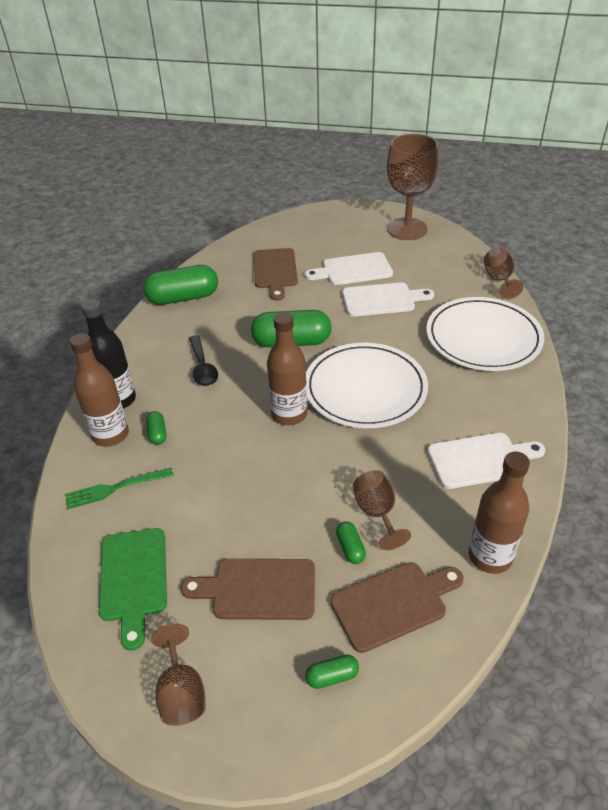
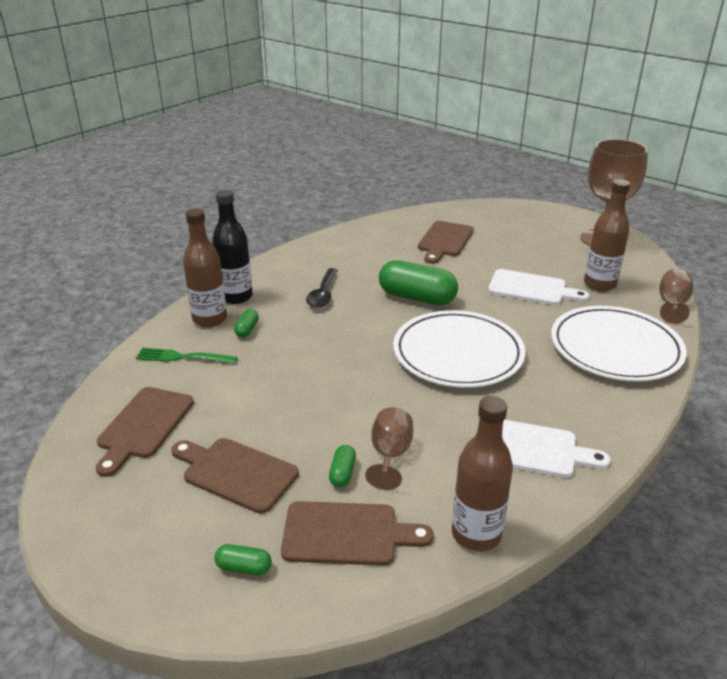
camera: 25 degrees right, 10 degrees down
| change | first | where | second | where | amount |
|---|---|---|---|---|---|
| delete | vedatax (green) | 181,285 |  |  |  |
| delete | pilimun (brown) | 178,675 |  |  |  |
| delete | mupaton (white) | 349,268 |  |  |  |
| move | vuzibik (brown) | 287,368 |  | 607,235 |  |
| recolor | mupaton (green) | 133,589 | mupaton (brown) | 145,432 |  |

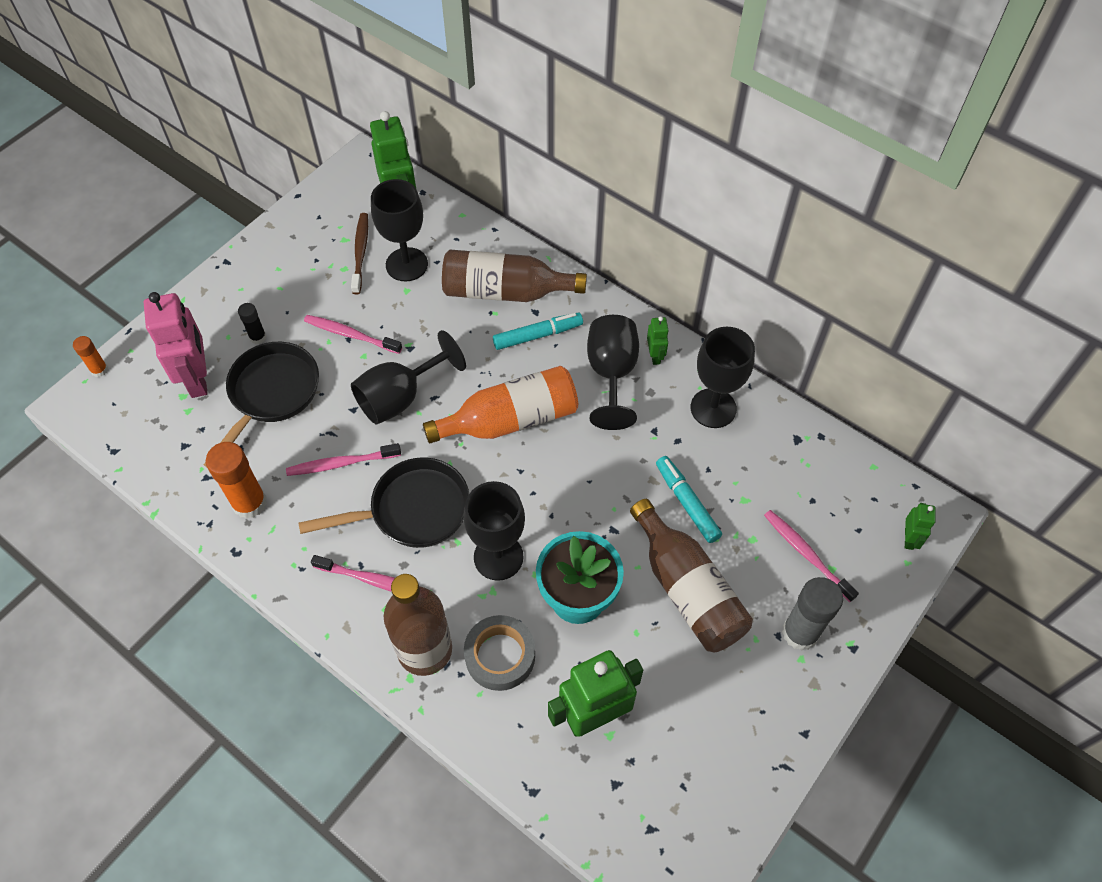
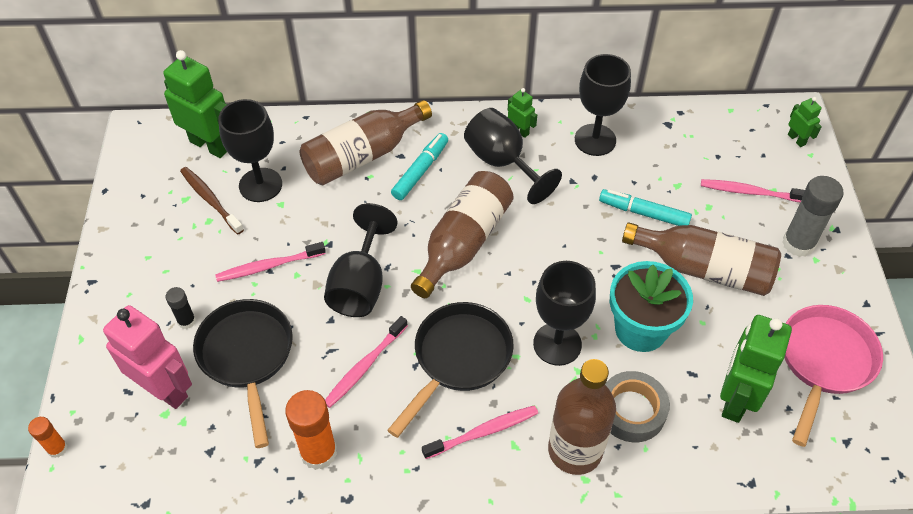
camera: 40 degrees left, 5 degrees down
| change | first | where | second | where | amount |
|---|---|---|---|---|---|
| insert |  |  | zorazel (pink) | 833,376 |  |
| recolor | vuzibik (orange) | 500,404 | vuzibik (brown) | 462,234 |  |

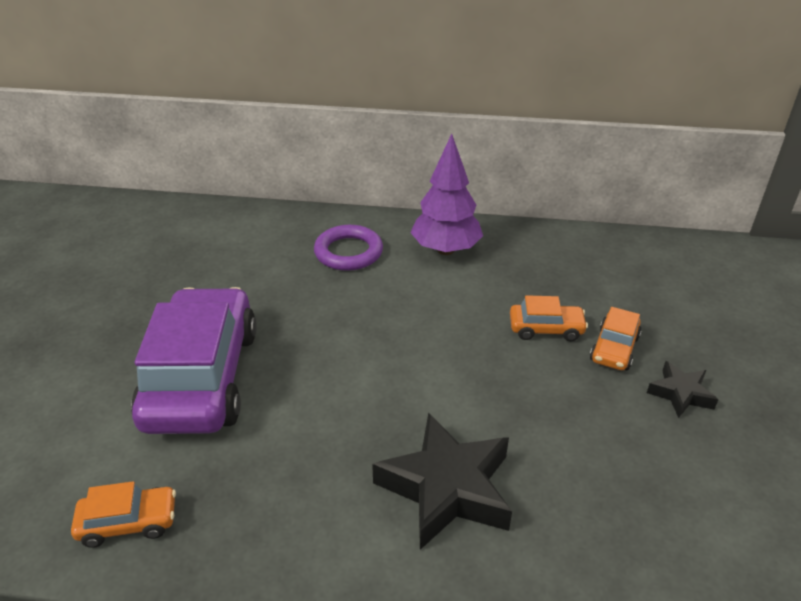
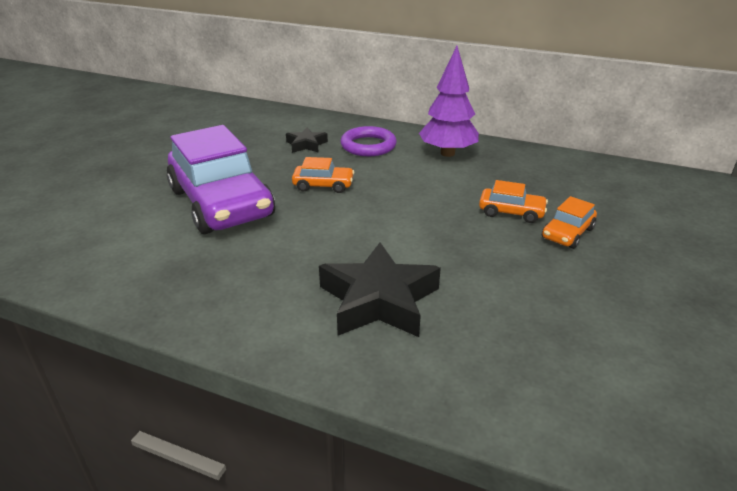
camera: 15 degrees right, 5 degrees down
| change | first | where | second | where | amount |
|---|---|---|---|---|---|
| move | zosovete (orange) | 123,514 |  | 323,175 |  |
| move | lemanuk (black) | 682,389 |  | 307,140 |  |
| rotate | zosovete (purple) | 194,360 |  | 221,179 | 135 degrees clockwise |

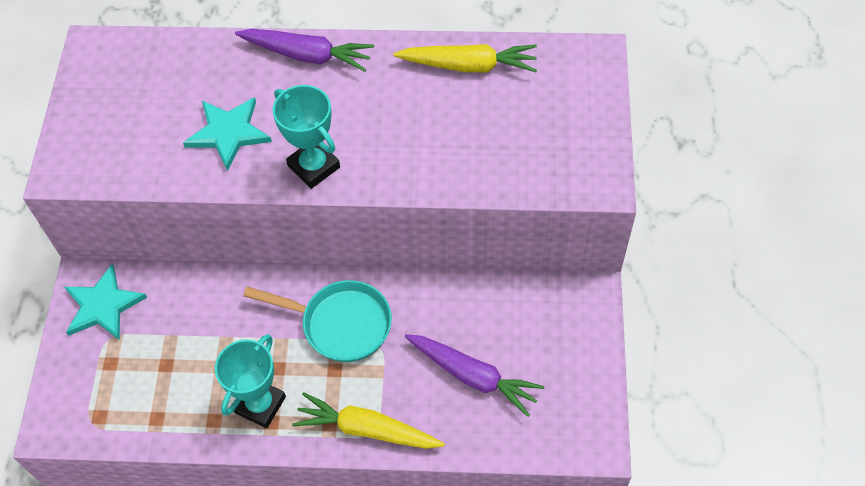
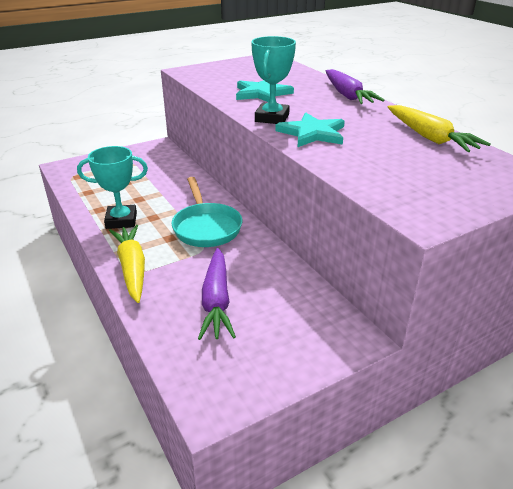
camera: 55 degrees right, 25 degrees down
| change | first | where | second | where | amount |
|---|---|---|---|---|---|
| move | lemanuk (turquoise) | 105,302 |  | 310,129 |  |

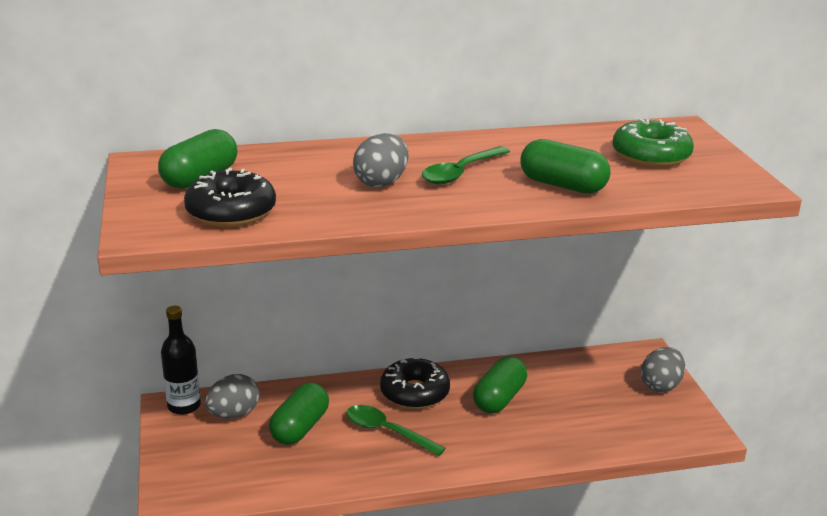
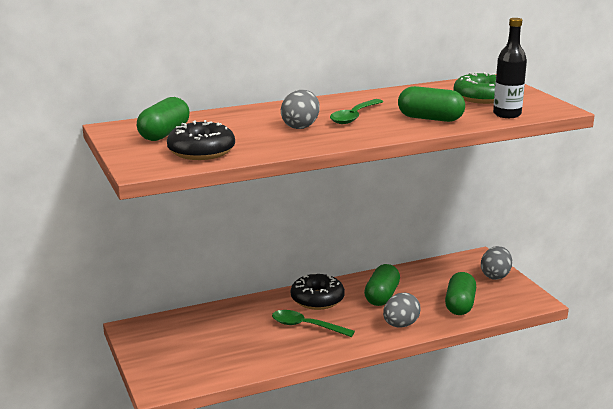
camera: 10 degrees left, 5 degrees down
| change | first | where | second | where | amount |
|---|---|---|---|---|---|
| move | vuzibik (black) | 181,360 |  | 510,68 |  |
| move | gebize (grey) | 232,396 |  | 402,310 |  |
| move | vedatax (green) | 299,414 |  | 460,293 |  |

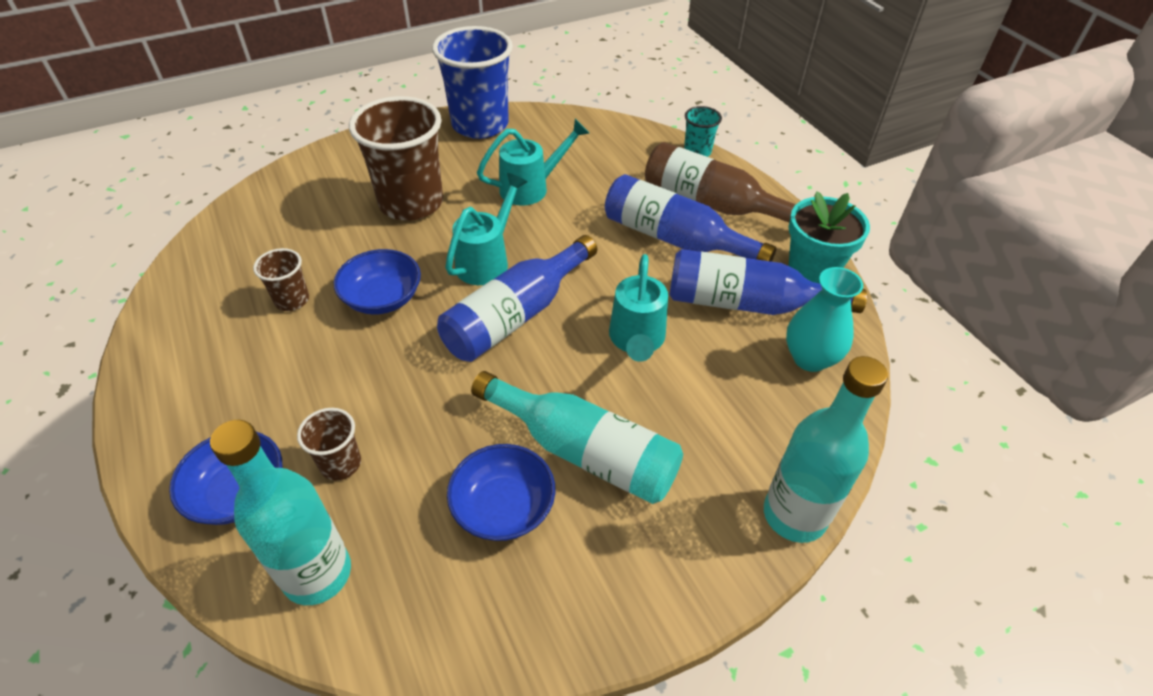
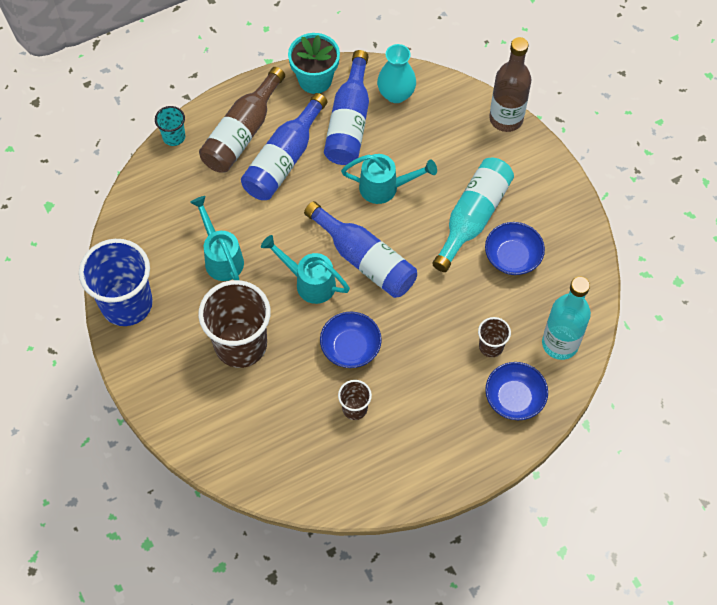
camera: 90 degrees left, 15 degrees up
| change | first | where | second | where | amount |
|---|---|---|---|---|---|
| recolor | vuzibik (turquoise) | 826,449 | vuzibik (brown) | 510,84 |  |

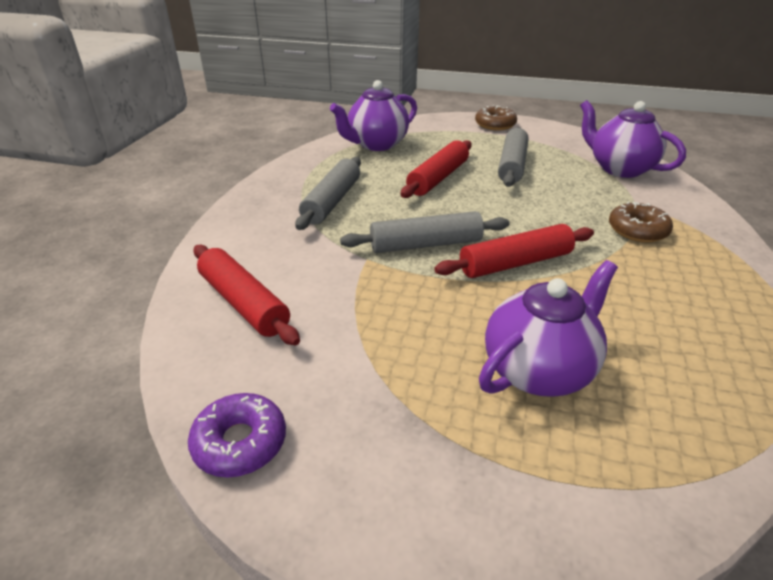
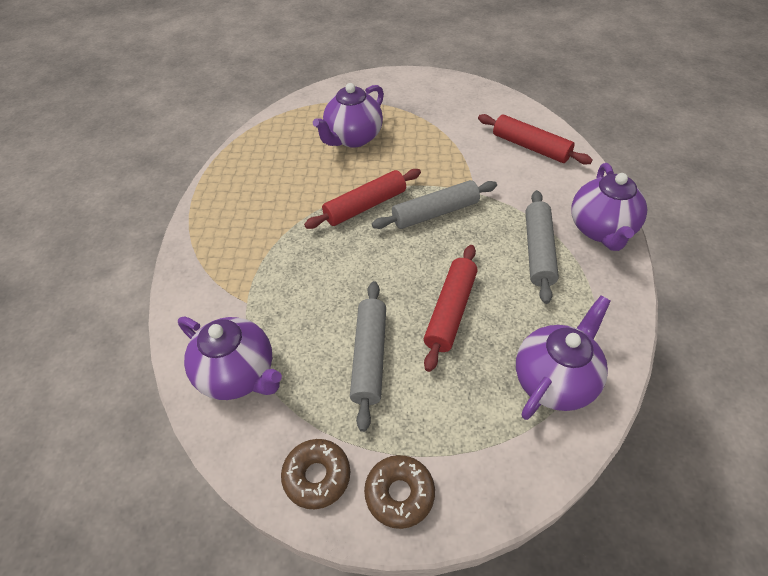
camera: 170 degrees right, 15 degrees up
| change | first | where | second | where | amount |
|---|---|---|---|---|---|
| delete | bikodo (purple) | 237,435 |  |  |  |
| insert |  |  | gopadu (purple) | 609,207 |  |
| move | bikodo (brown) | 641,222 |  | 315,474 |  |

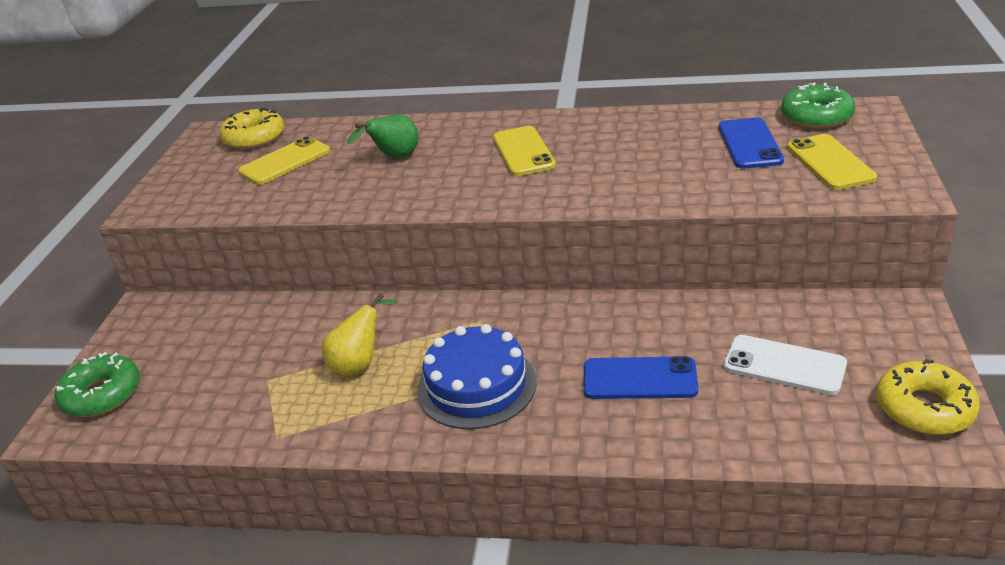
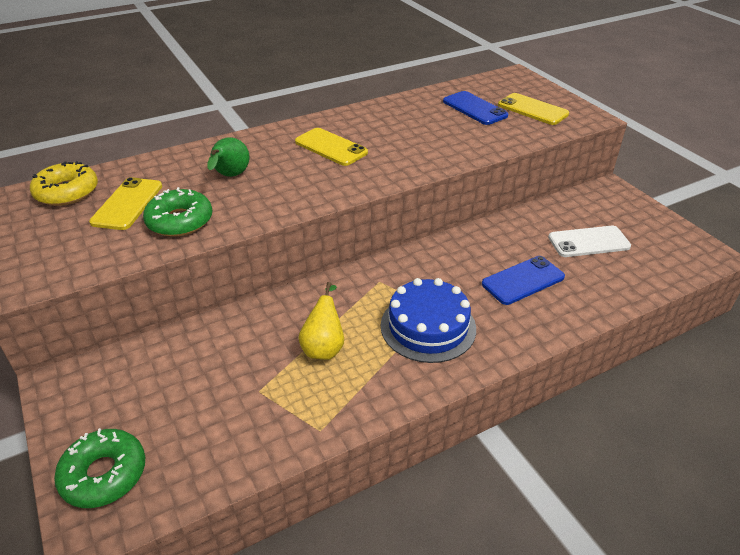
camera: 40 degrees left, 5 degrees up
| change | first | where | second | where | amount |
|---|---|---|---|---|---|
| delete | bikodo (yellow) | 928,397 |  |  |  |
| move | bikodo (green) | 818,106 |  | 177,212 |  |

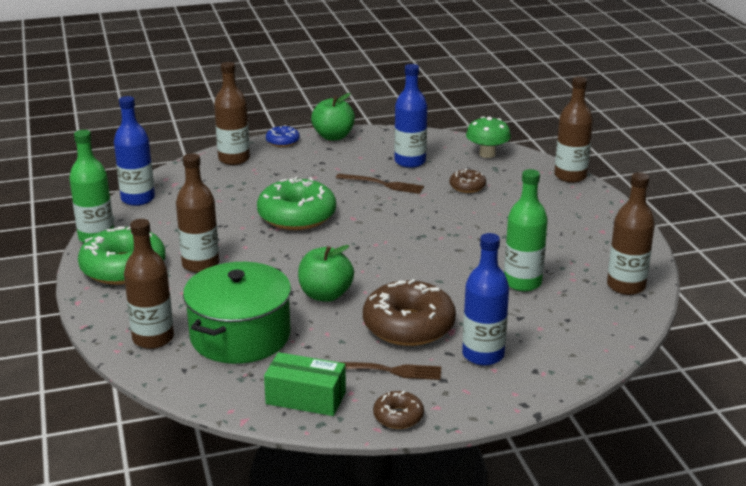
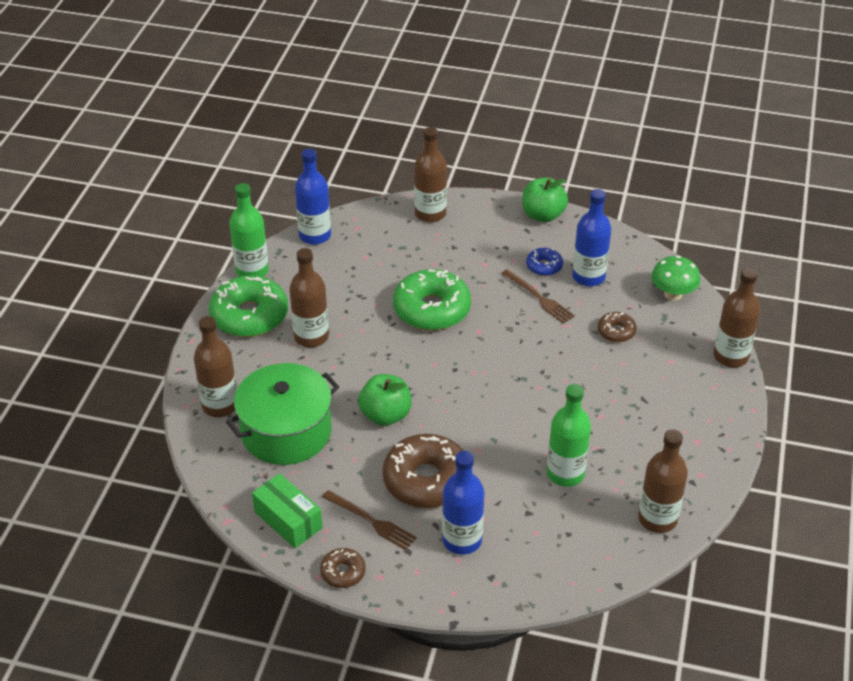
camera: 30 degrees right, 15 degrees up
| change | first | where | second | where | amount |
|---|---|---|---|---|---|
| move | bikodo (blue) | 283,136 |  | 544,262 |  |

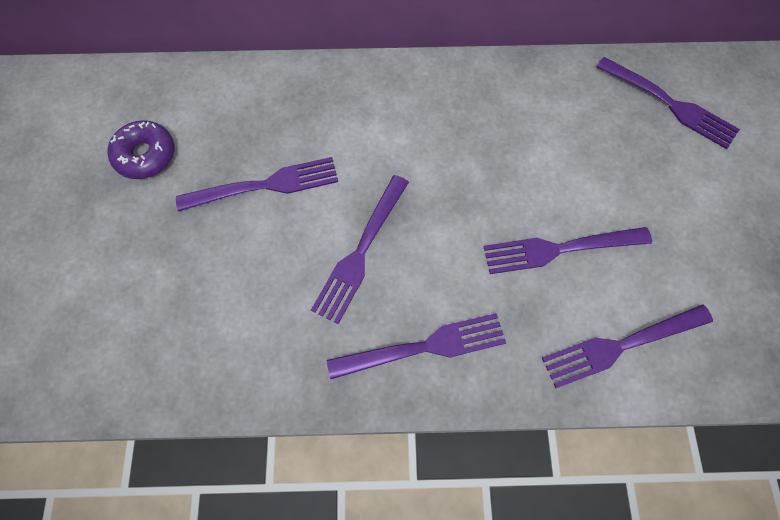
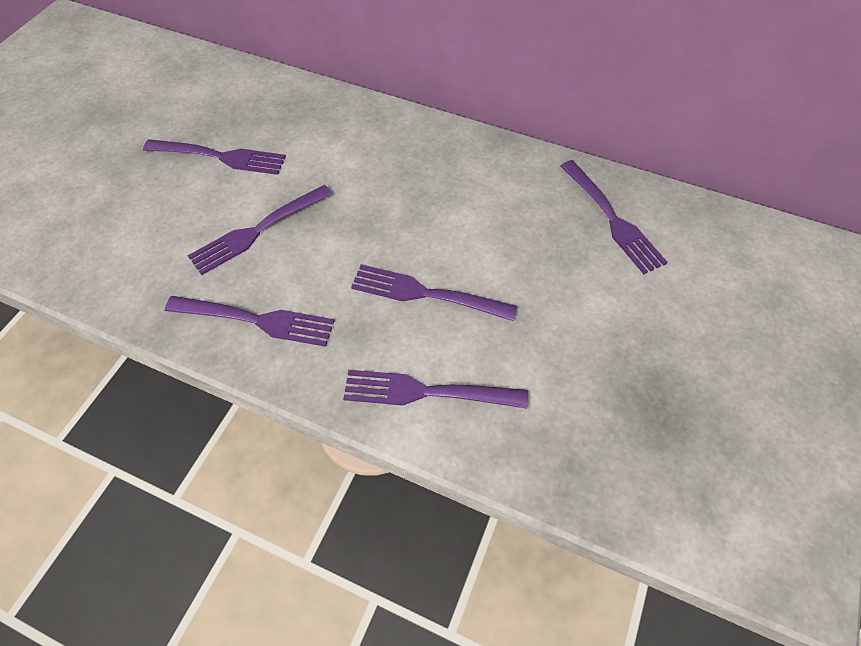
camera: 25 degrees right, 10 degrees down
| change | first | where | second | where | amount |
|---|---|---|---|---|---|
| delete | bikodo (purple) | 140,149 |  |  |  |

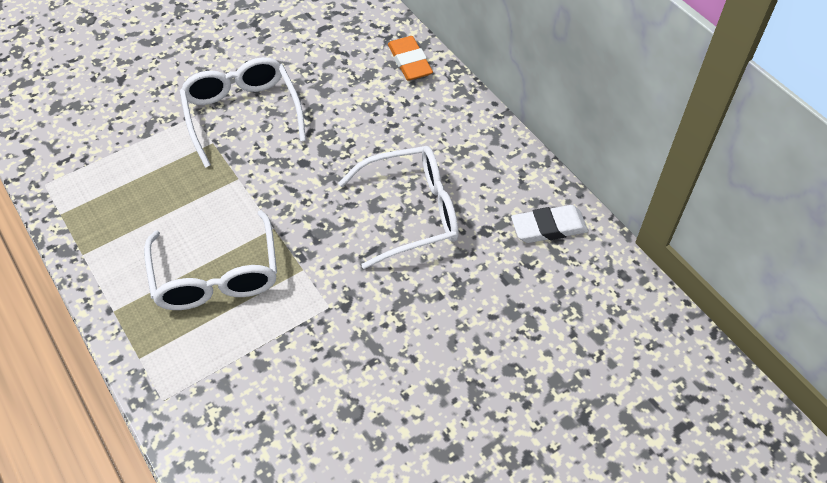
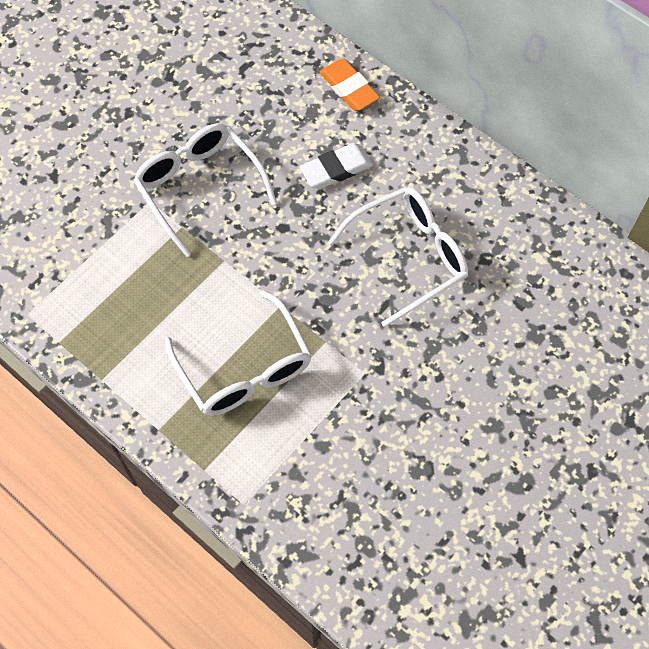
camera: 15 degrees left, 10 degrees up
| change | first | where | second | where | amount |
|---|---|---|---|---|---|
| move | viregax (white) | 549,224 |  | 336,166 |  |

